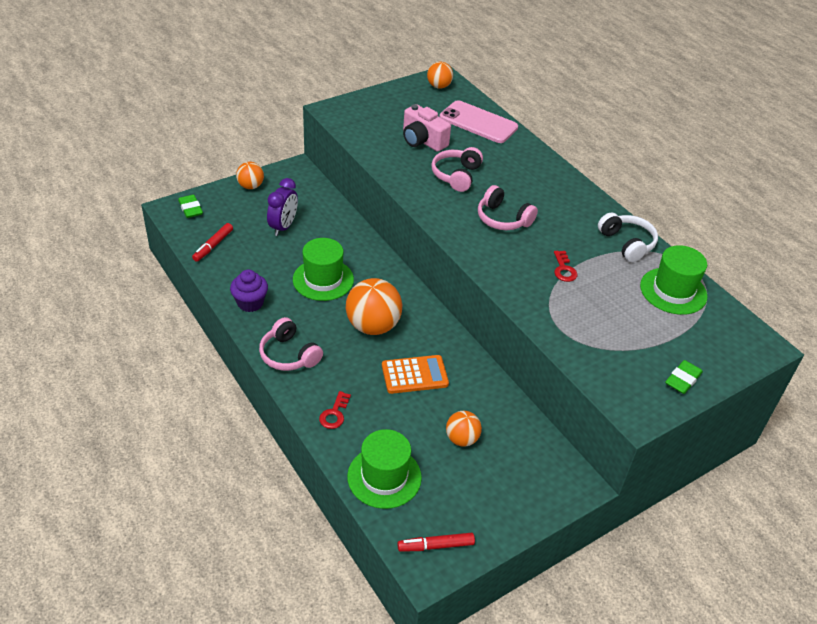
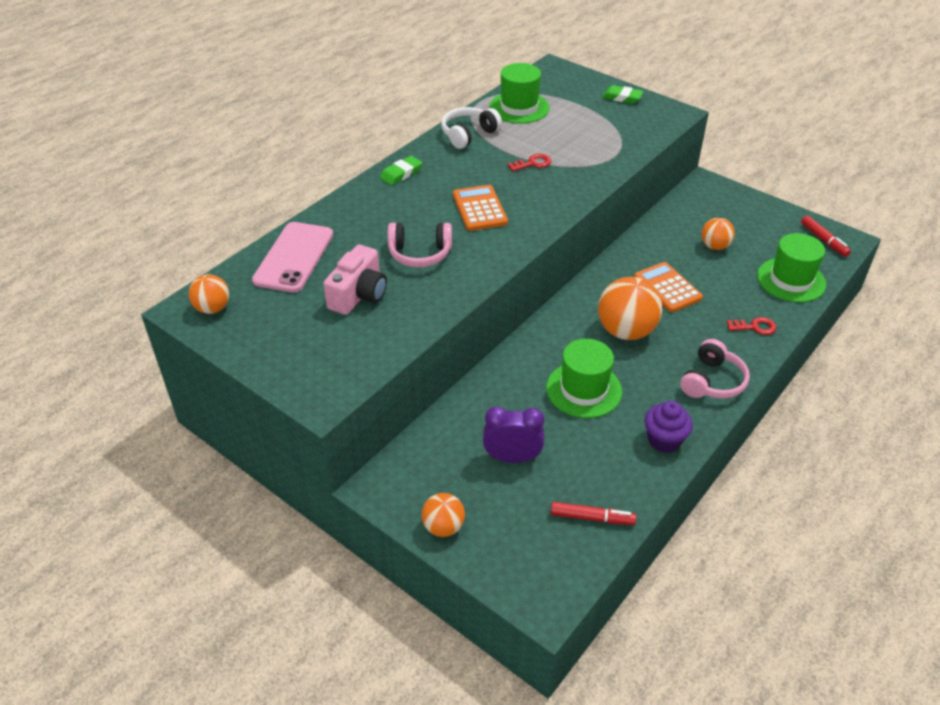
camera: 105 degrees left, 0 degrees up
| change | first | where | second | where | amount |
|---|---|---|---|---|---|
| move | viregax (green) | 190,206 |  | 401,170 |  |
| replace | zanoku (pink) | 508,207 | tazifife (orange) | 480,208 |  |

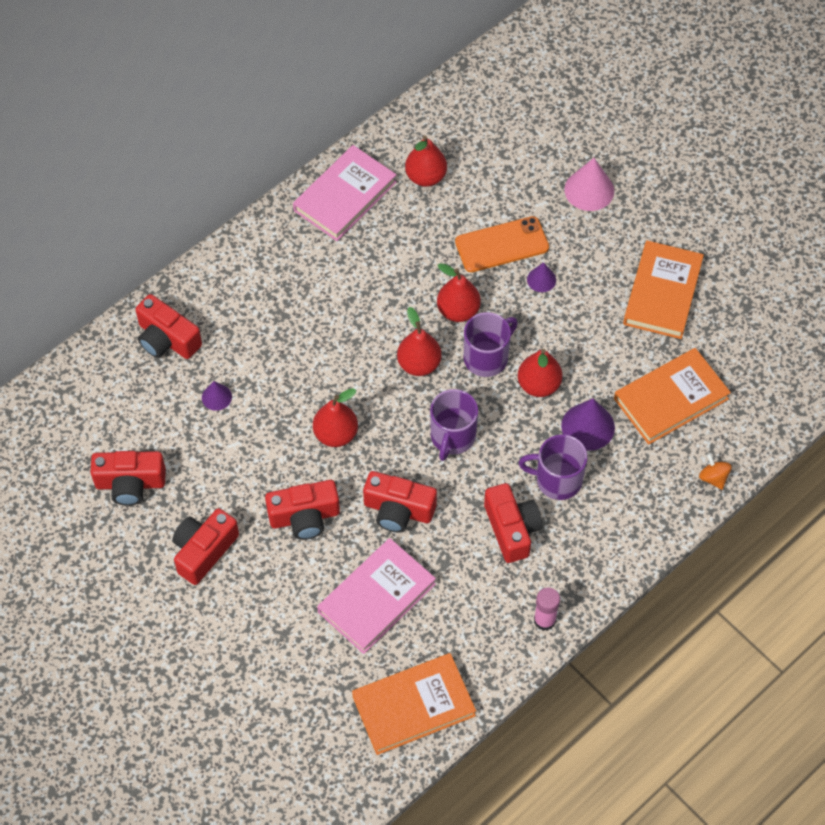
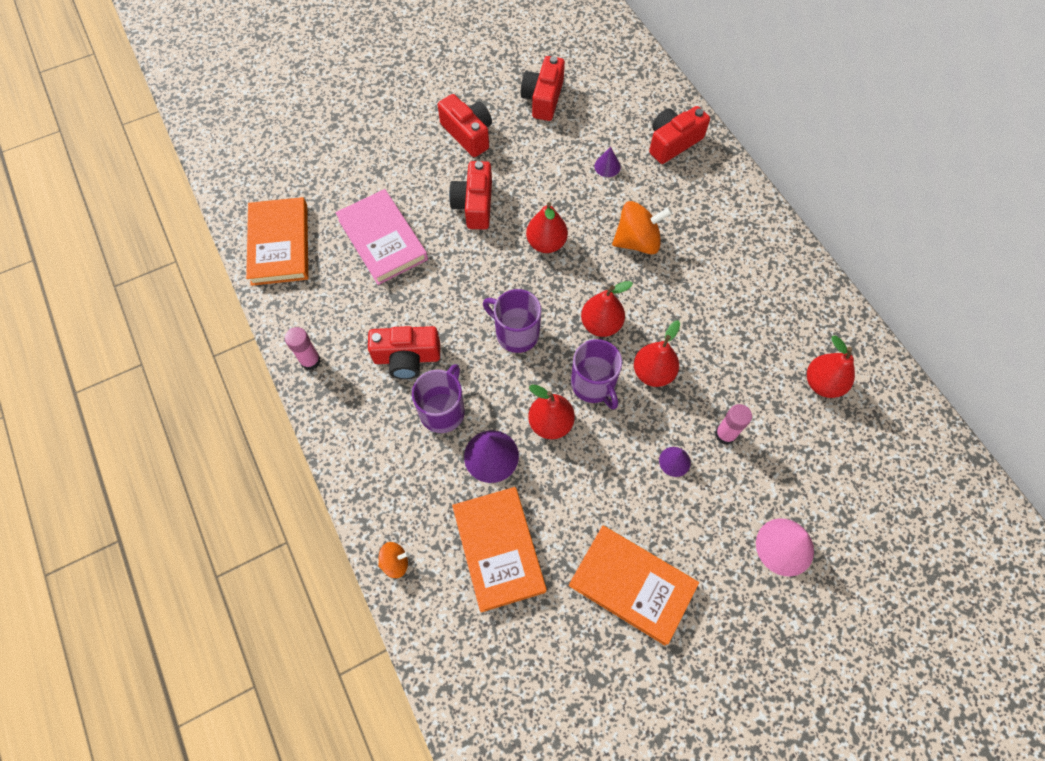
camera: 105 degrees right, 5 degrees up
| change | first | where | second | where | amount |
|---|---|---|---|---|---|
| delete | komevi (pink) | 345,193 |  |  |  |
| delete | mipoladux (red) | 400,502 |  |  |  |
| insert |  |  | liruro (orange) | 642,227 |  |
| replace | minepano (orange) | 502,244 | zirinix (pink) | 733,424 |  |

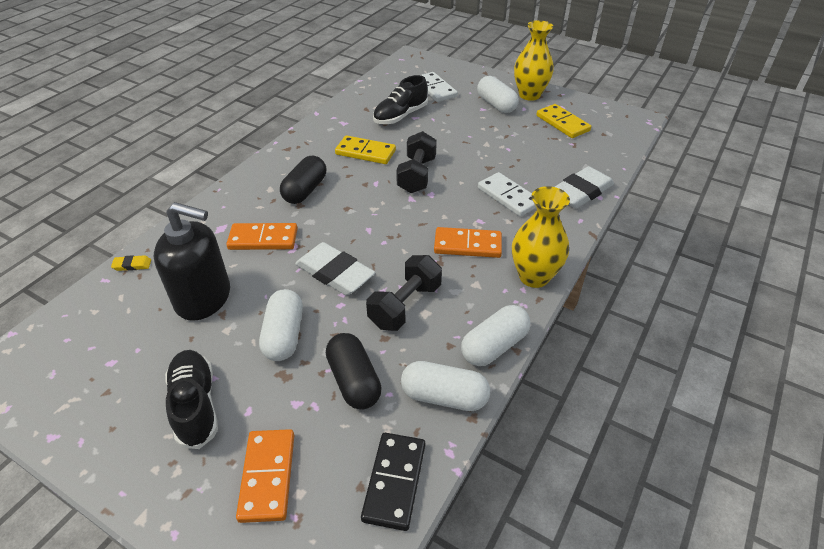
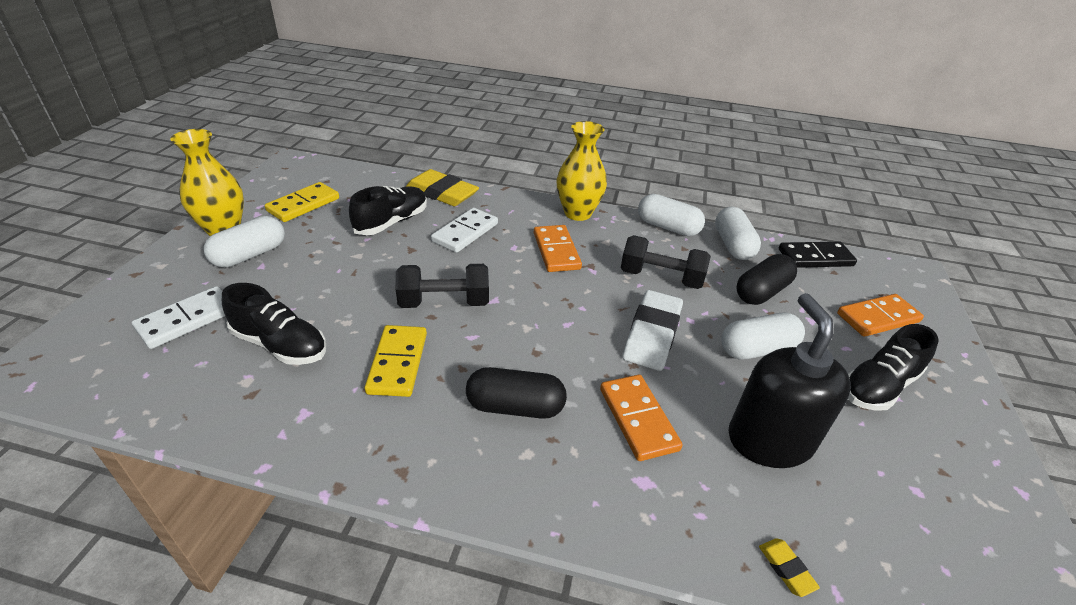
camera: 110 degrees left, 5 degrees down
| change | first | where | second | where | amount |
|---|---|---|---|---|---|
| insert |  |  | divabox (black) | 388,210 |  |
| recolor | viregax (white) | 584,187 | viregax (yellow) | 442,187 |  |

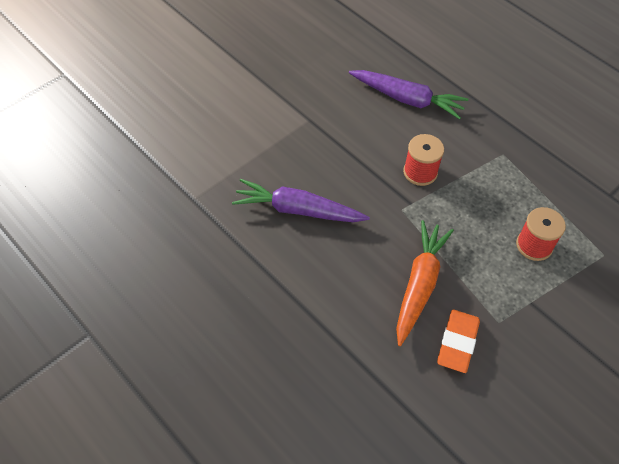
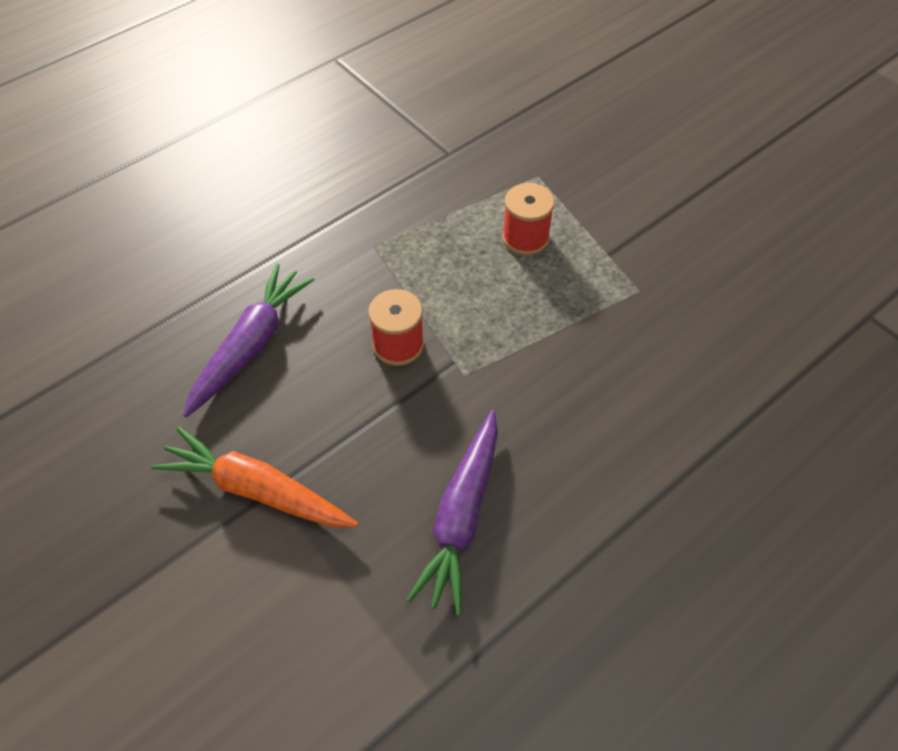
camera: 85 degrees left, 0 degrees up
| change | first | where | second | where | amount |
|---|---|---|---|---|---|
| delete | viregax (orange) | 458,341 |  |  |  |
| move | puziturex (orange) | 425,283 |  | 254,477 |  |

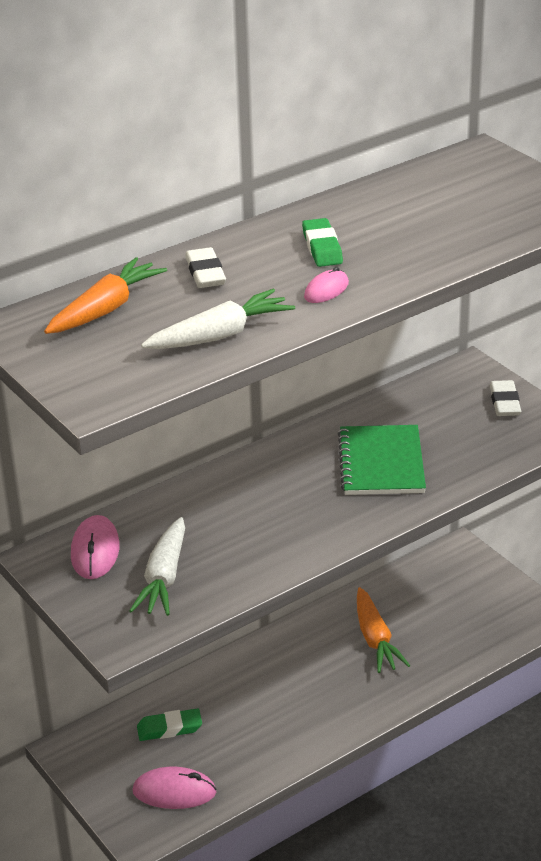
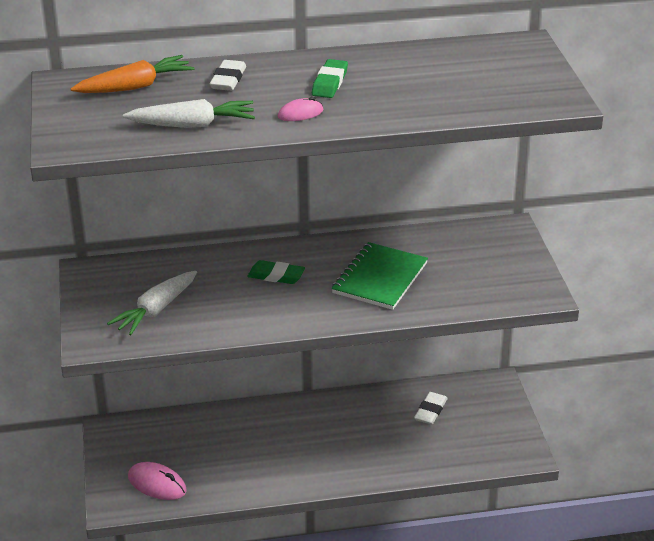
camera: 25 degrees right, 0 degrees up
| change | first | where | second | where | amount |
|---|---|---|---|---|---|
| delete | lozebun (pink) | 95,547 |  |  |  |
| delete | puziturex (orange) | 383,630 |  |  |  |
| move | viregax (green) | 169,724 |  | 276,272 |  |
| move | viregax (white) | 505,398 |  | 431,408 |  |

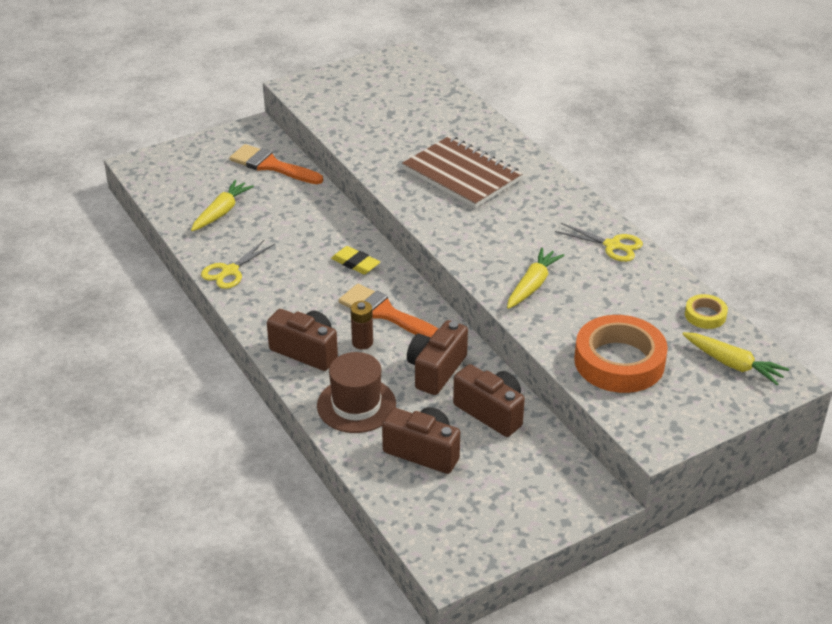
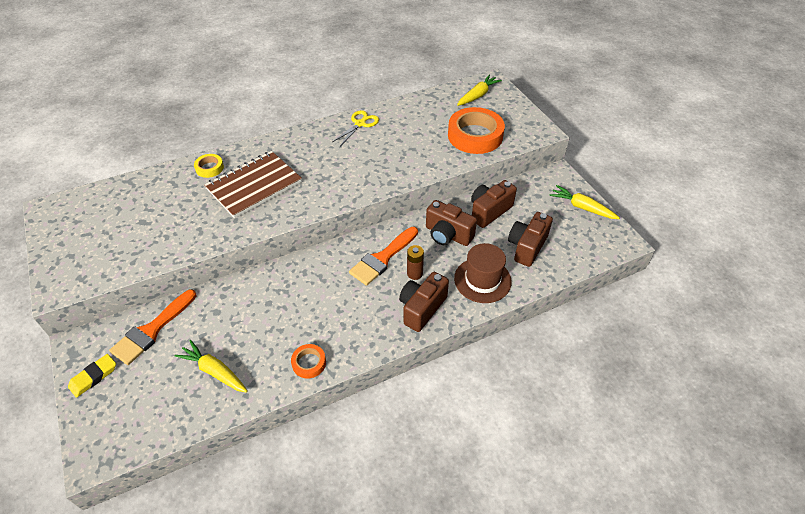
camera: 85 degrees left, 10 degrees up
| change | first | where | second | where | amount |
|---|---|---|---|---|---|
| move | viregax (yellow) | 355,260 |  | 92,376 |  |
| move | puziturex (yellow) | 536,278 |  | 584,202 |  |
| move | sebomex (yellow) | 706,311 |  | 209,166 |  |
| replace | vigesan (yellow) | 238,264 | sebomex (orange) | 308,361 |  |

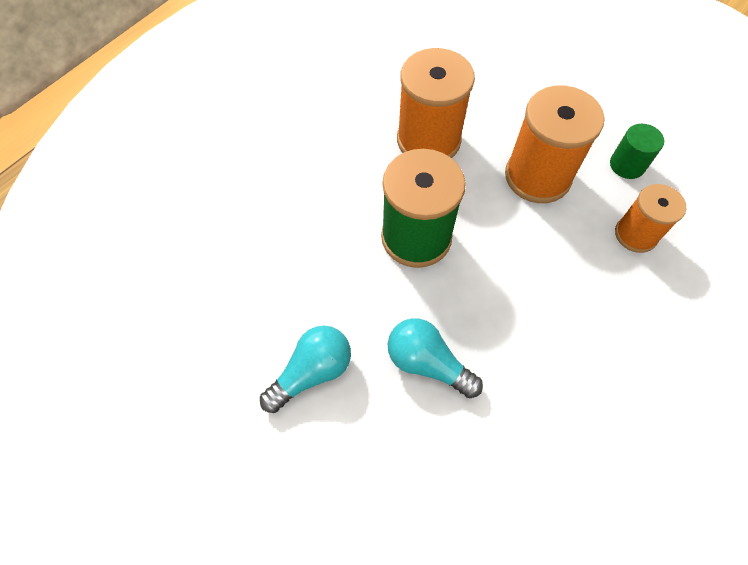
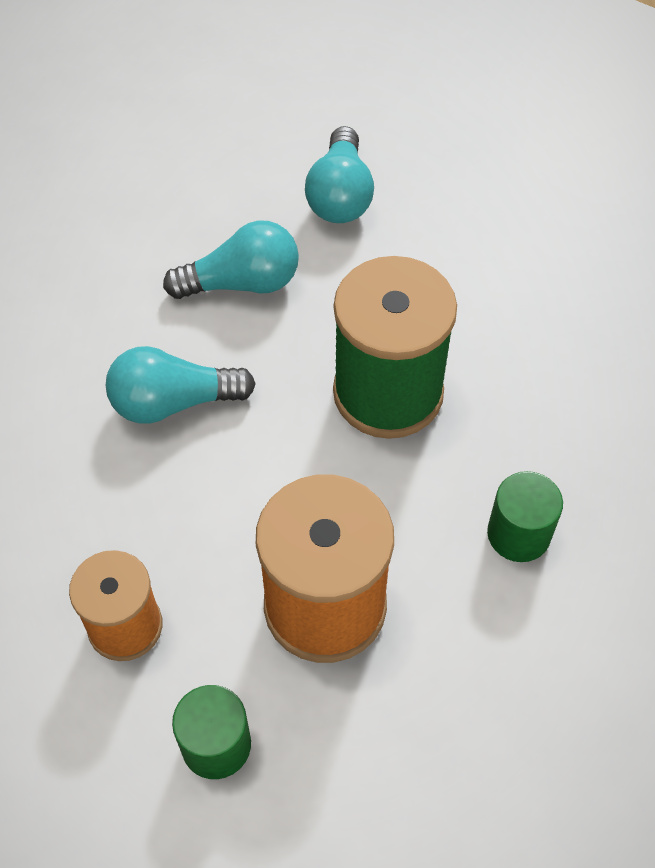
camera: 135 degrees right, 5 degrees down
| change | first | where | second | where | amount |
|---|---|---|---|---|---|
| insert |  |  | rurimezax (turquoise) | 181,385 |  |
| replace | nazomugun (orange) | 436,103 | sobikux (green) | 525,516 |  |

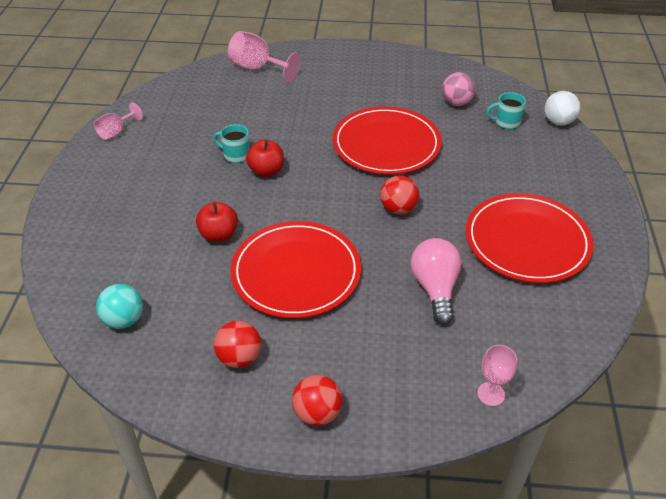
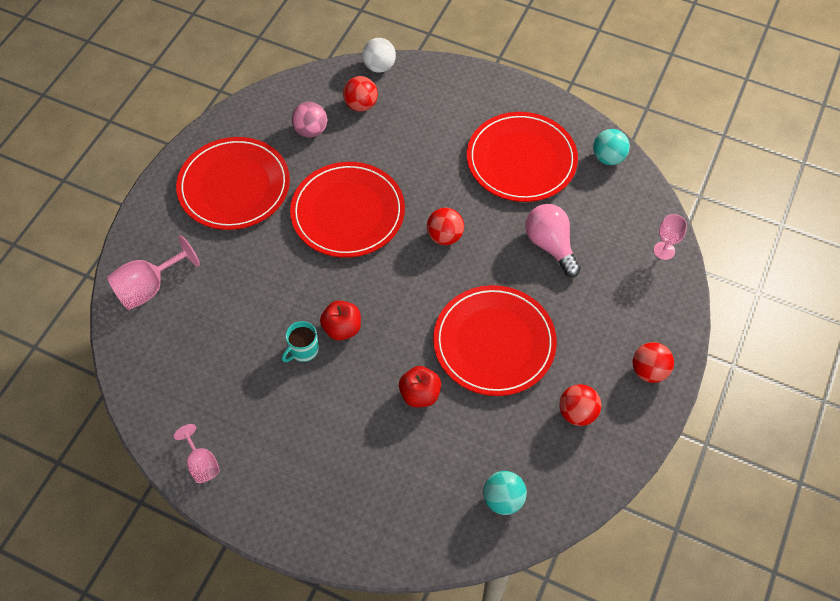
camera: 70 degrees left, 15 degrees up
| change | first | where | second | where | amount |
|---|---|---|---|---|---|
| insert |  |  | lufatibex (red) | 233,183 |  |
| insert |  |  | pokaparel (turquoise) | 611,147 |  |
| replace | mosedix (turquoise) | 506,110 | pokaparel (red) | 360,94 |  |
| rotate | rurimezax (pink) | 436,281 |  | 553,240 | 45 degrees clockwise |

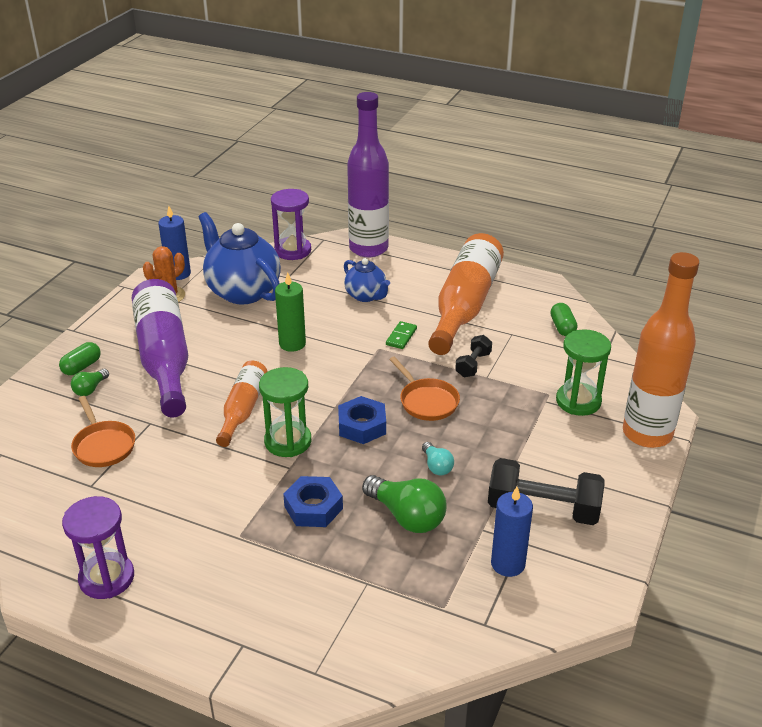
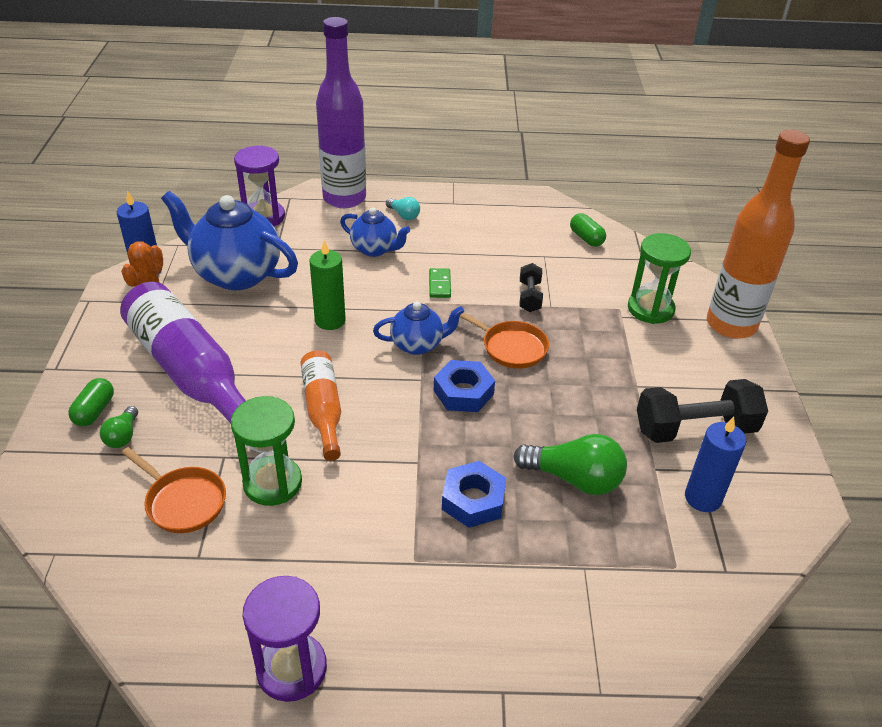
camera: 25 degrees left, 5 degrees up
| change | first | where | second | where | amount |
|---|---|---|---|---|---|
| delete | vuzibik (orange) | 466,294 |  |  |  |
| insert |  |  | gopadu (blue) | 418,328 |  |
| move | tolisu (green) | 285,412 |  | 266,451 |  |
| move | rurimezax (turquoise) | 438,458 |  | 403,208 |  |

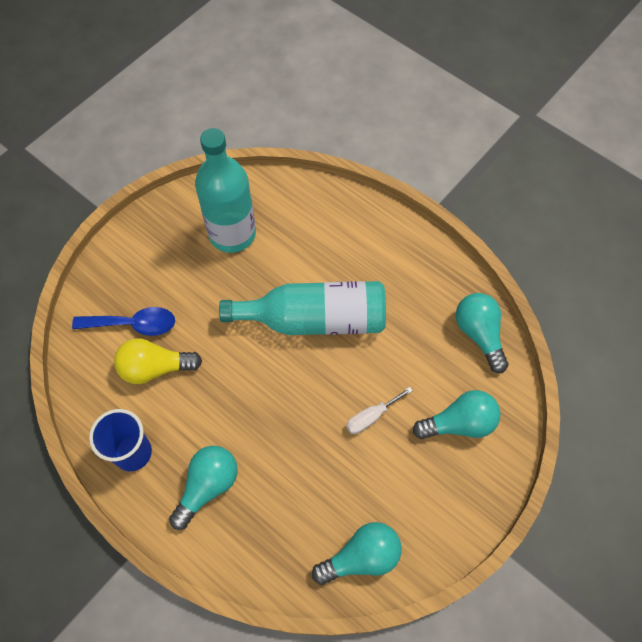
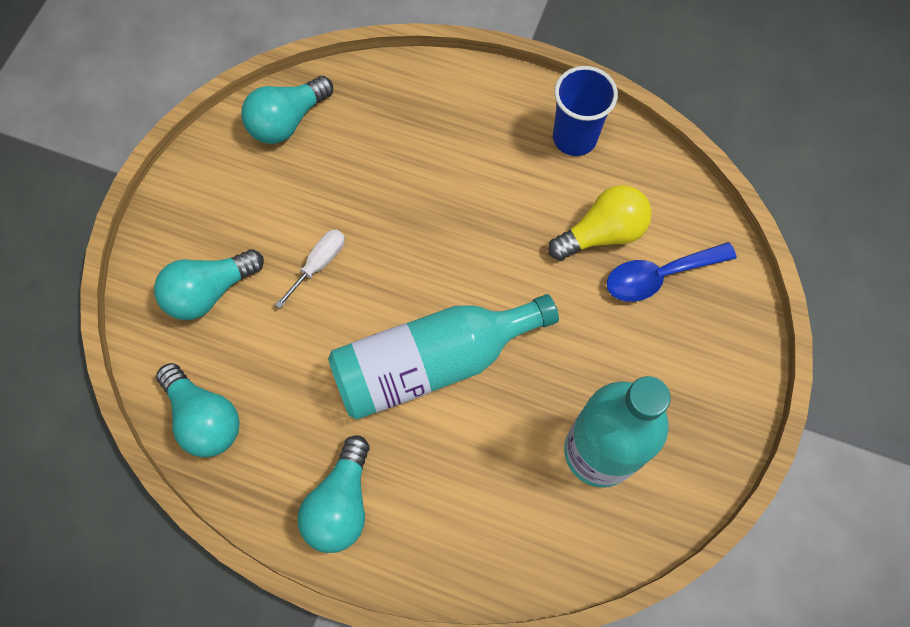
camera: 160 degrees right, 5 degrees up
| change | first | where | second | where | amount |
|---|---|---|---|---|---|
| move | rurimezax (turquoise) | 203,488 |  | 334,494 |  |

